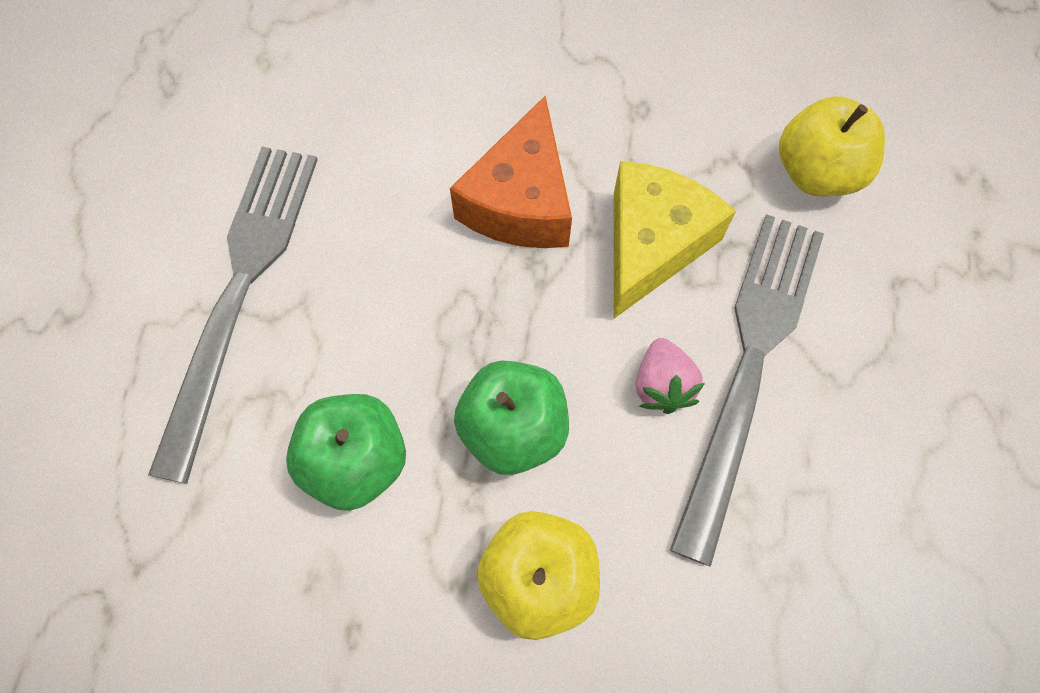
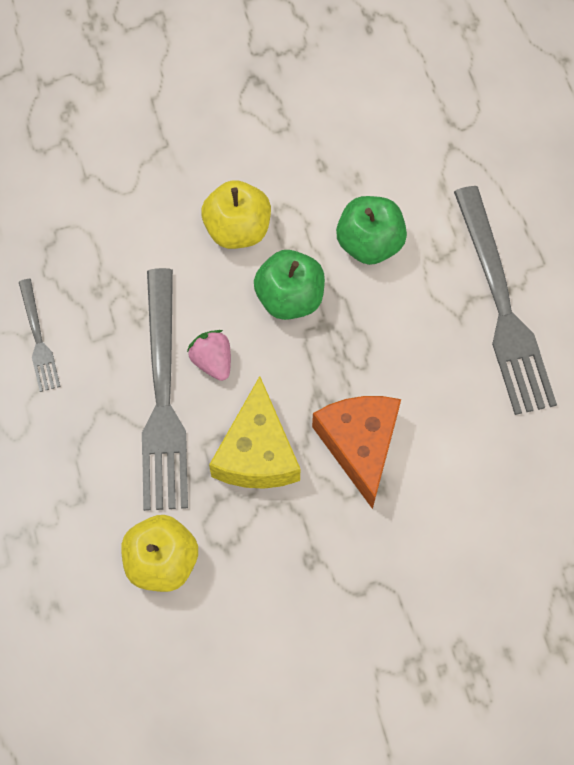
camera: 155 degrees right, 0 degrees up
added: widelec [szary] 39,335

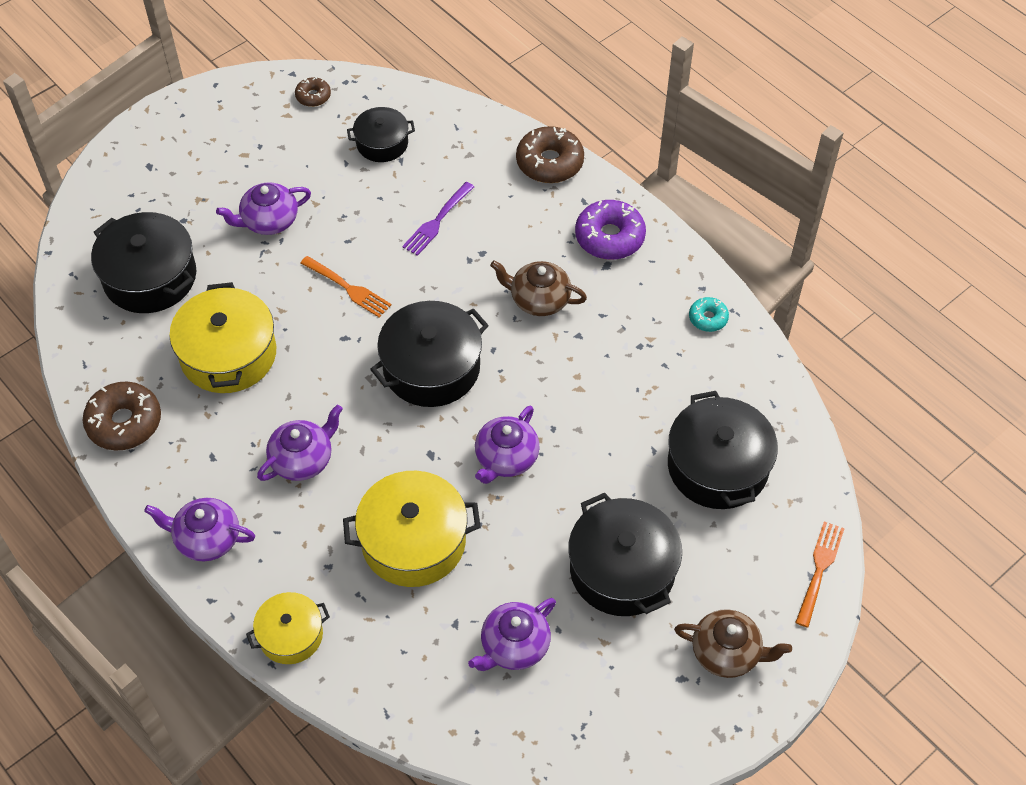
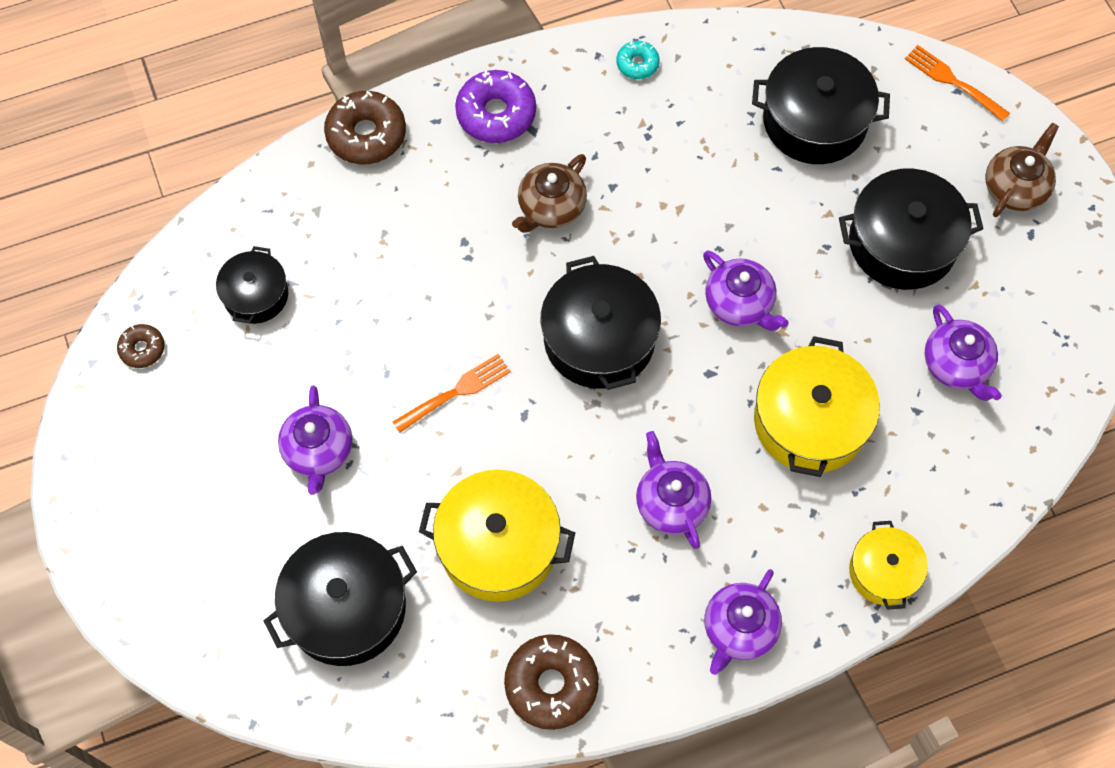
camera: 70 degrees left, 10 degrees up
removed: widelec [fioletowy] 438,219

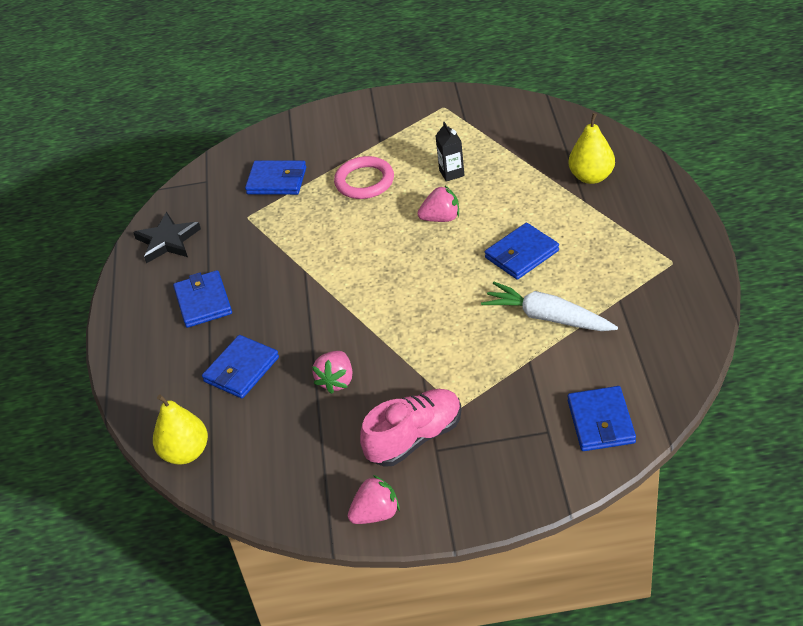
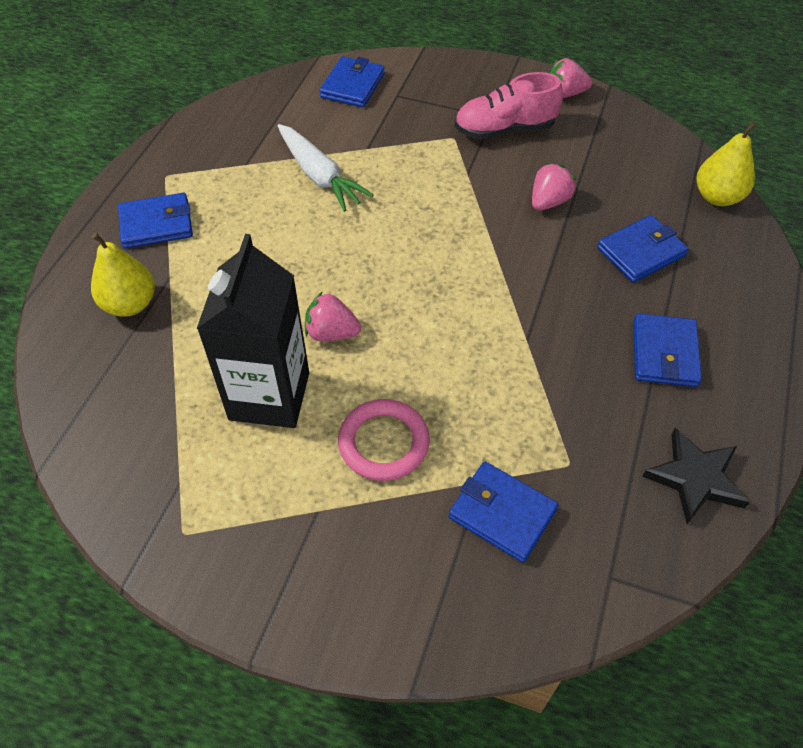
camera: 160 degrees left, 10 degrees up
moved: portfel [niebieski] 522,251 to 155,221
resized: karton mleka [czarny] 450,152 = 253,331 x2.35

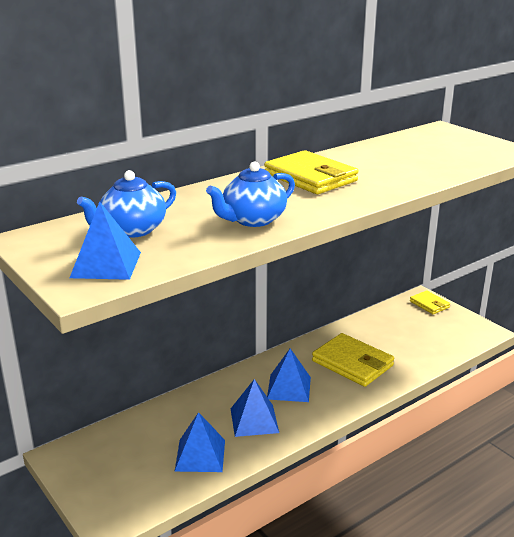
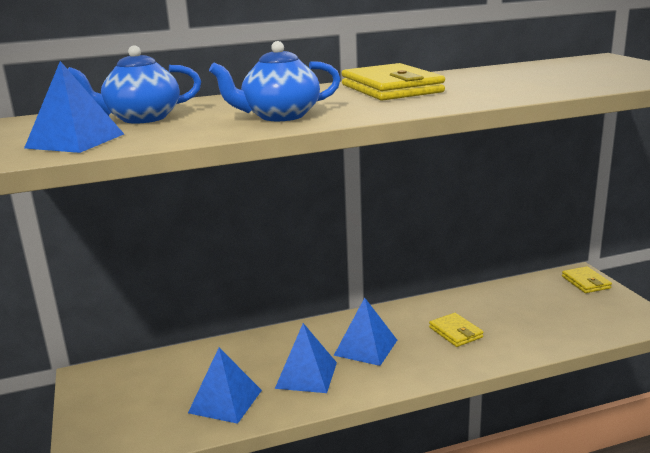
camera: 20 degrees right, 5 degrees down
resized: portfel [żółty] 353,360 = 456,330 x0.55

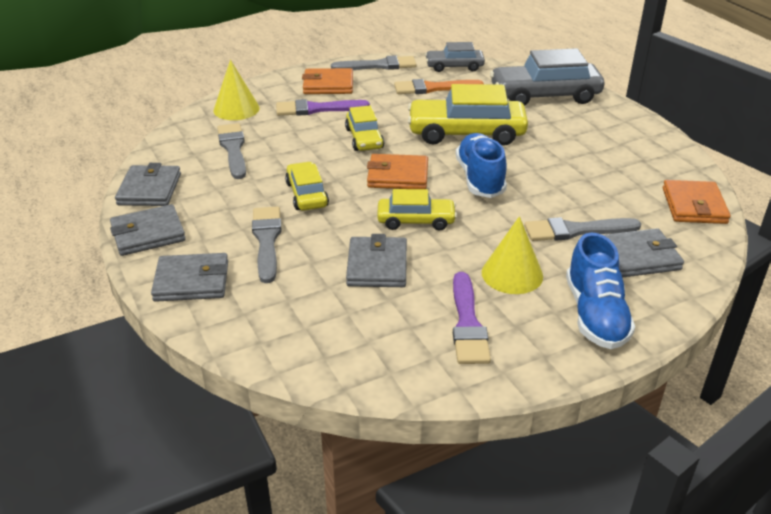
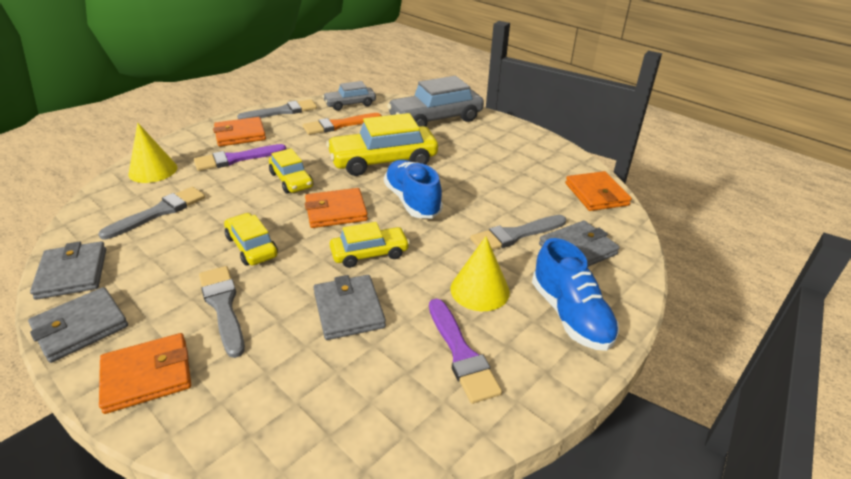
camera: 20 degrees left, 0 degrees up
recoloured: portfel [szary] 189,277 to portfel [pomarańczowy] 145,373
turned: pędzel [szary] 231,151 = 151,213 75 degrees clockwise

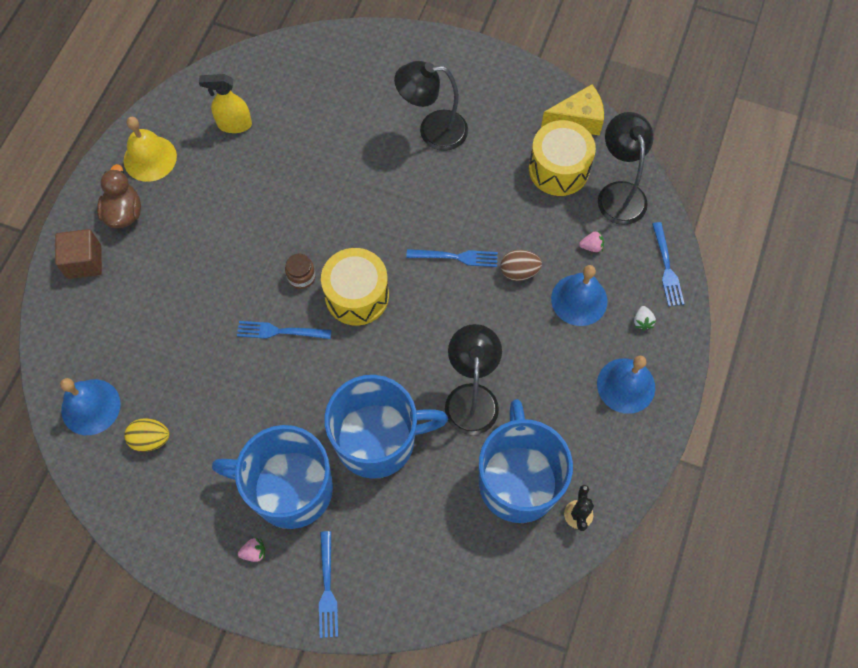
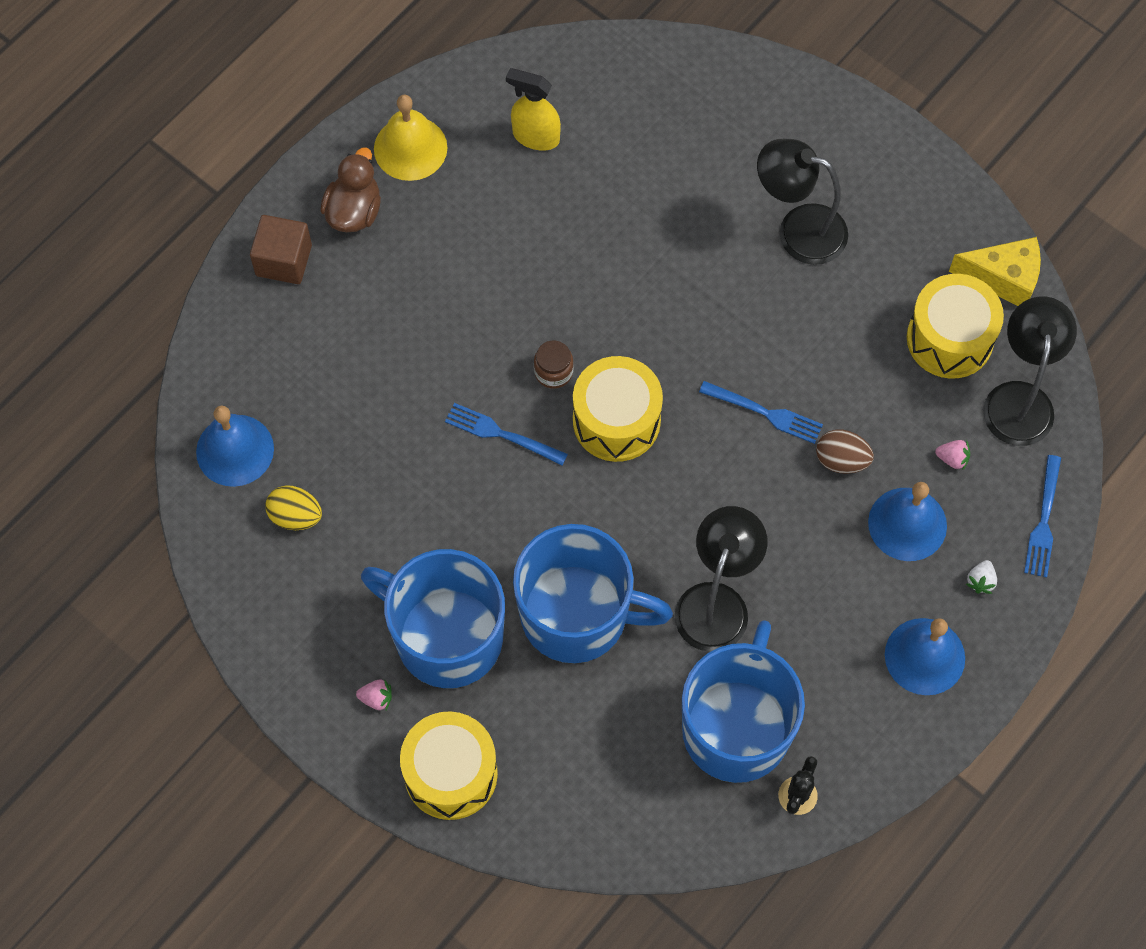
camera: 20 degrees right, 0 degrees up
replaced: widelec [niebieski] 328,584 to bęben [żółty] 449,765

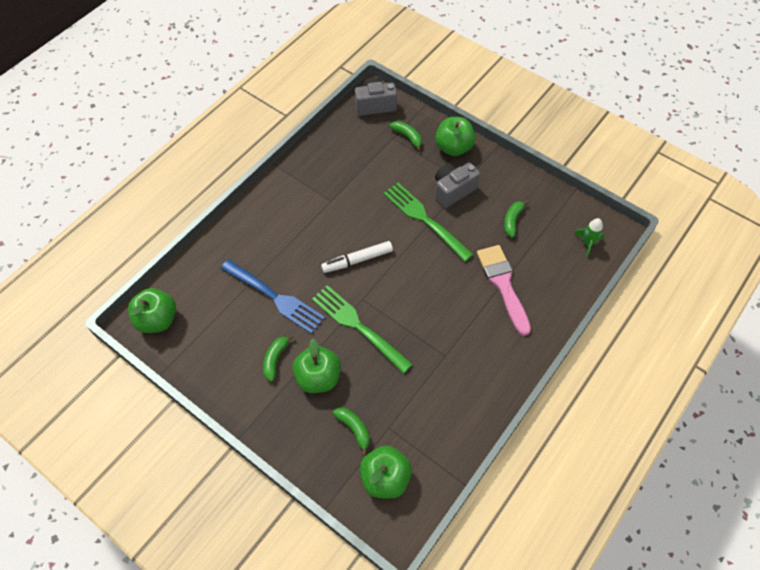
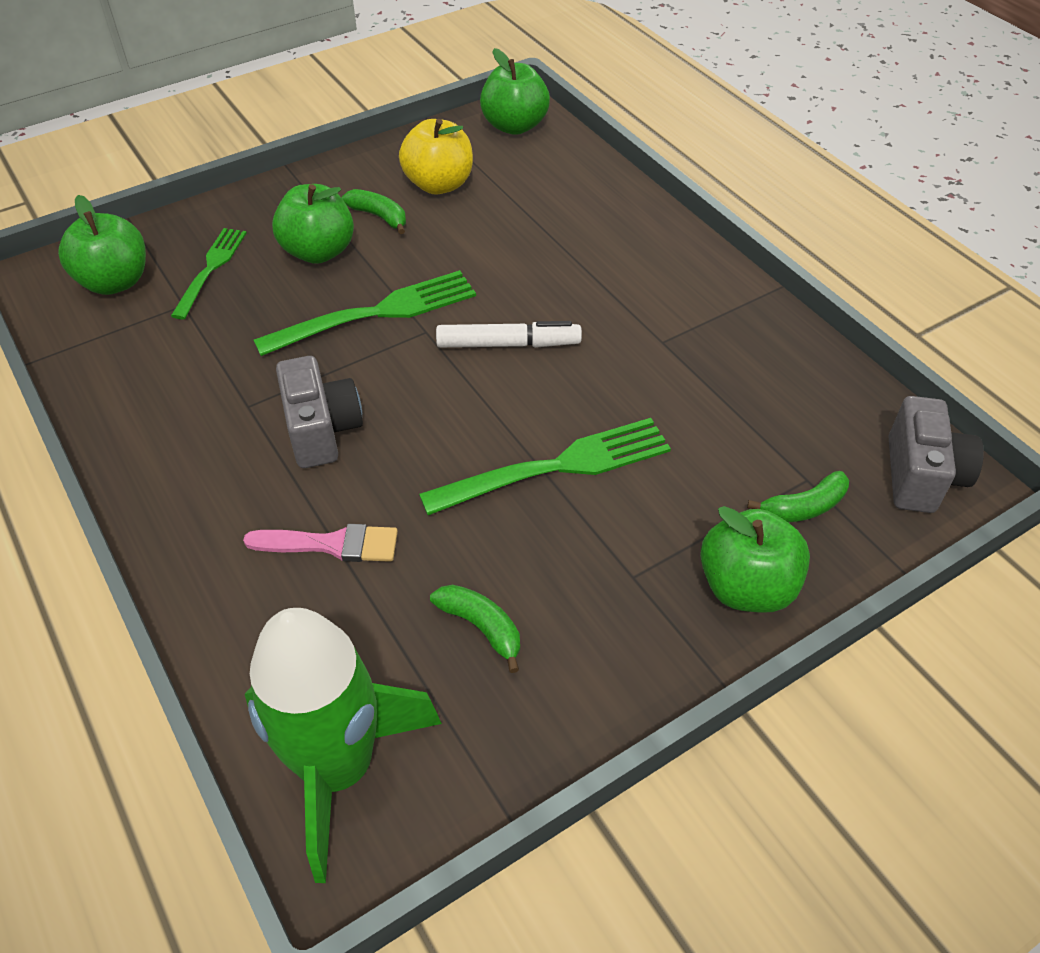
camera: 110 degrees right, 10 degrees down
removed: widelec [niebieski] 273,296
added: jabłko [żółty] 436,156
moved: aparat fotograficzny [szary] 457,185 to 319,412
replaced: banan [zielony] 351,432 to widelec [zielony] 209,273
turned: flamaster [biały] 357,257 = 509,334 90 degrees clockwise
resized: pędzel [różowy] 504,290 = 320,543 x0.66; rakieta [zielony] 589,238 = 343,745 x2.43

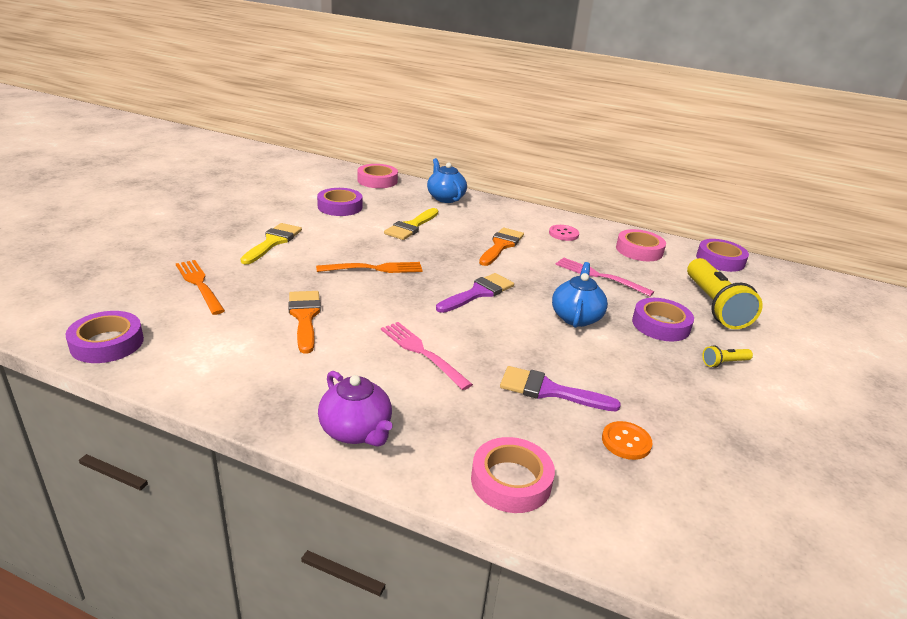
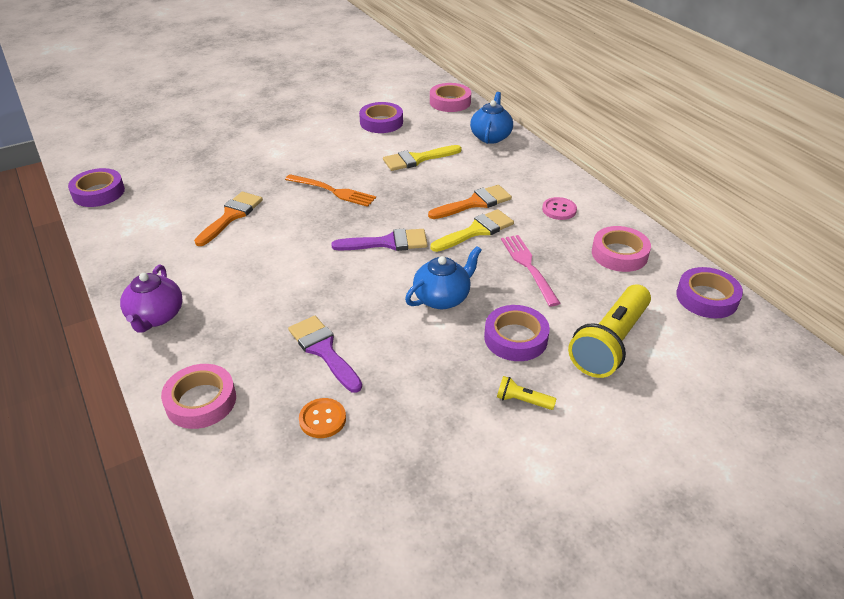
camera: 40 degrees right, 10 degrees up
removed: widelec [pomarańczowy] 200,287; widelec [różowy] 427,356
moved: pędzel [żółty] 271,243 to 472,230

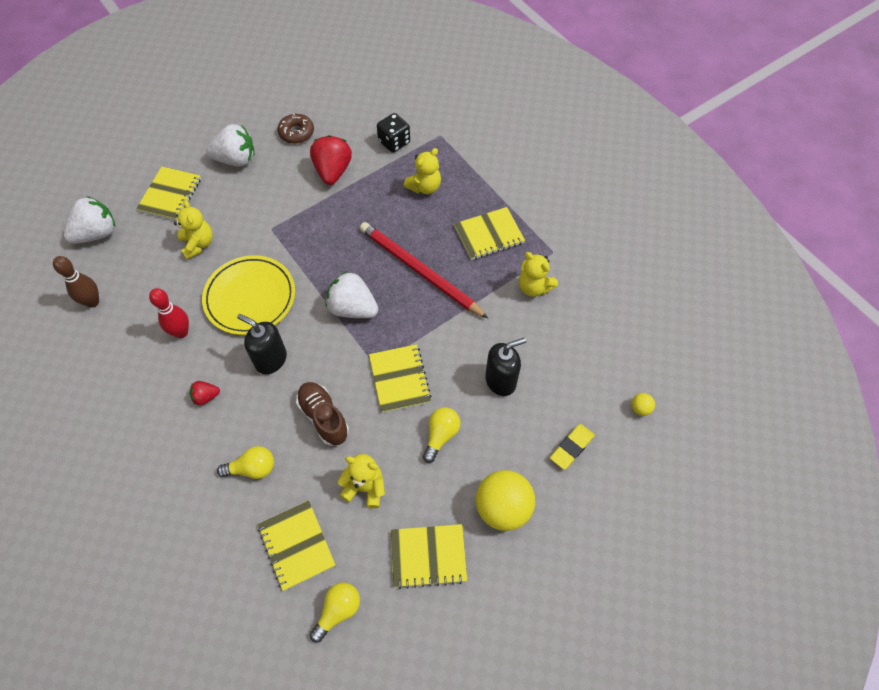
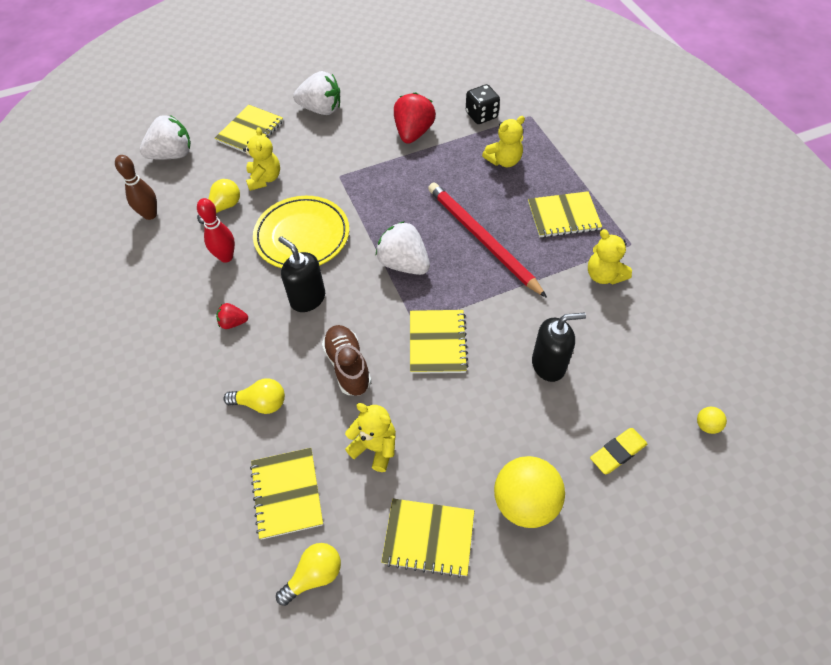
camera: 15 degrees right, 5 degrees down
removed: donut [brązowy] 296,128
moved: żarówka [żółty] 441,435 to 218,201

